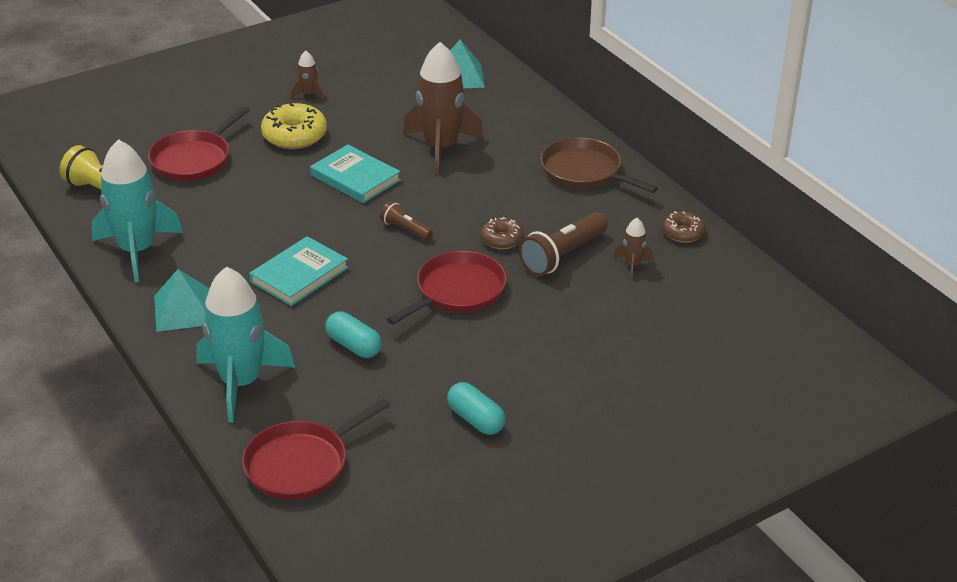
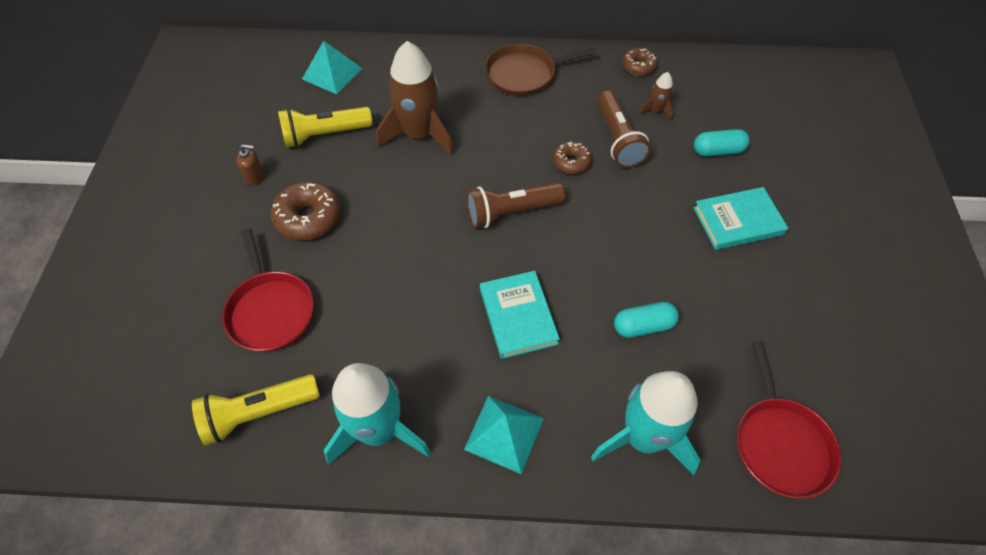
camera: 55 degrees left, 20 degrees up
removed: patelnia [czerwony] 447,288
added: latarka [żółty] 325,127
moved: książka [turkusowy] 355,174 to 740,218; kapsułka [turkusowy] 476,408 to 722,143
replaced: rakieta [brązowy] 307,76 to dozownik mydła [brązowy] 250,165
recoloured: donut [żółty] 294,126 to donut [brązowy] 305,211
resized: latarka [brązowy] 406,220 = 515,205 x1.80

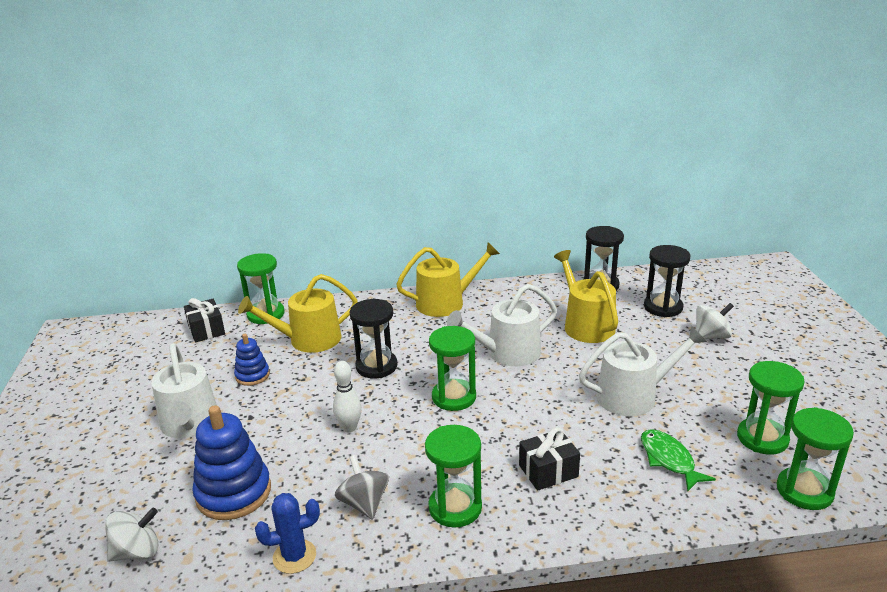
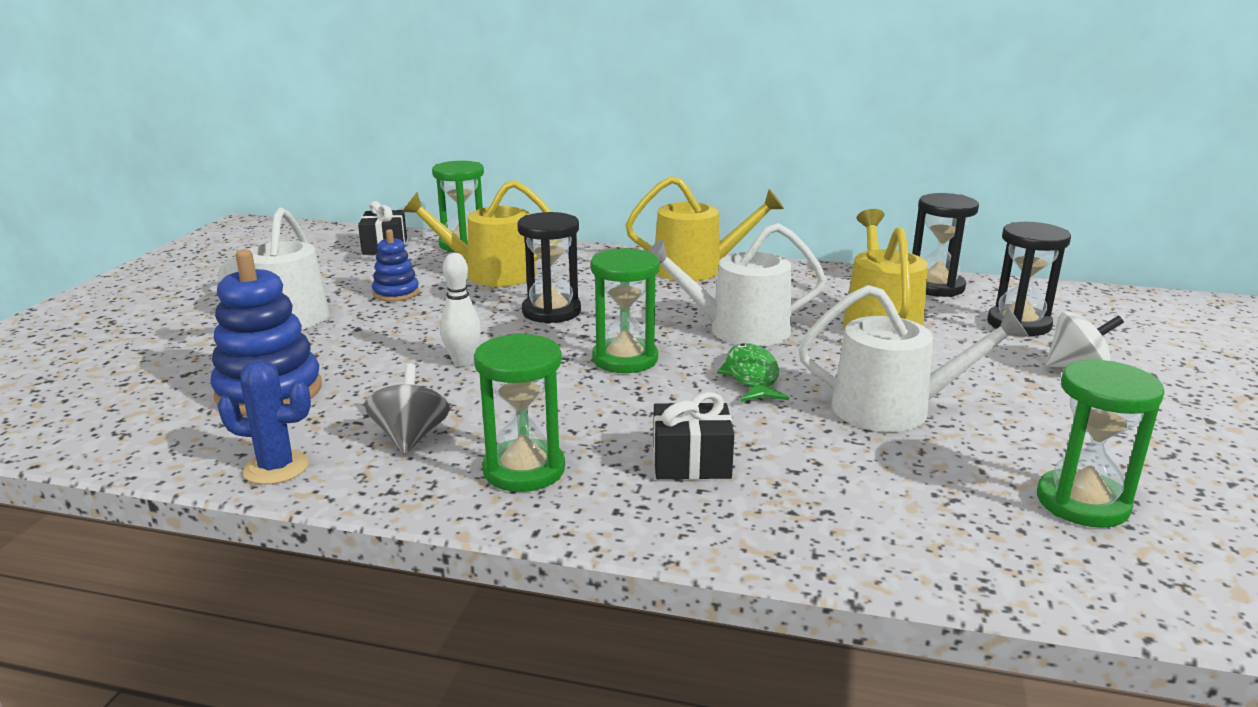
camera: 20 degrees right, 5 degrees down
removed: bączek [biały] 131,534; klepsydra [zielony] 815,458
moved: ryba [zielony] 678,460 to 753,372

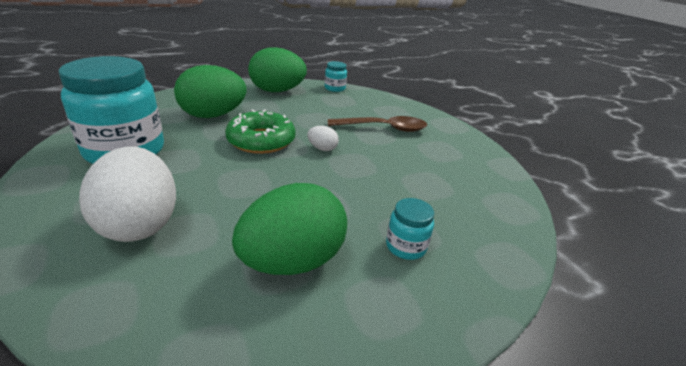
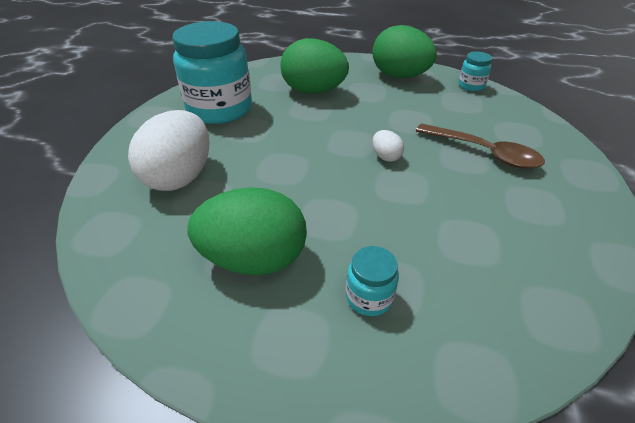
camera: 40 degrees right, 10 degrees up
removed: donut [zielony] 260,131

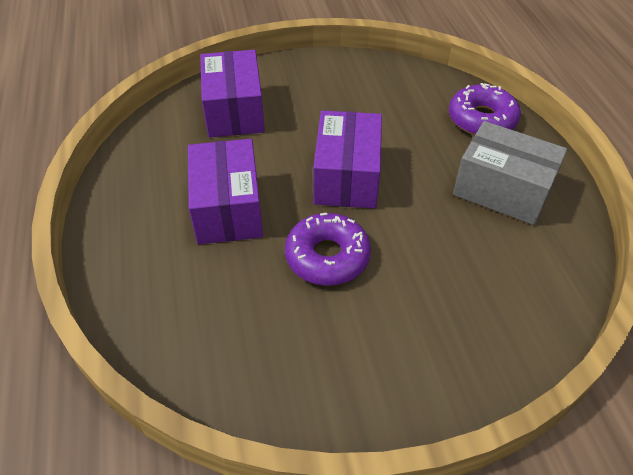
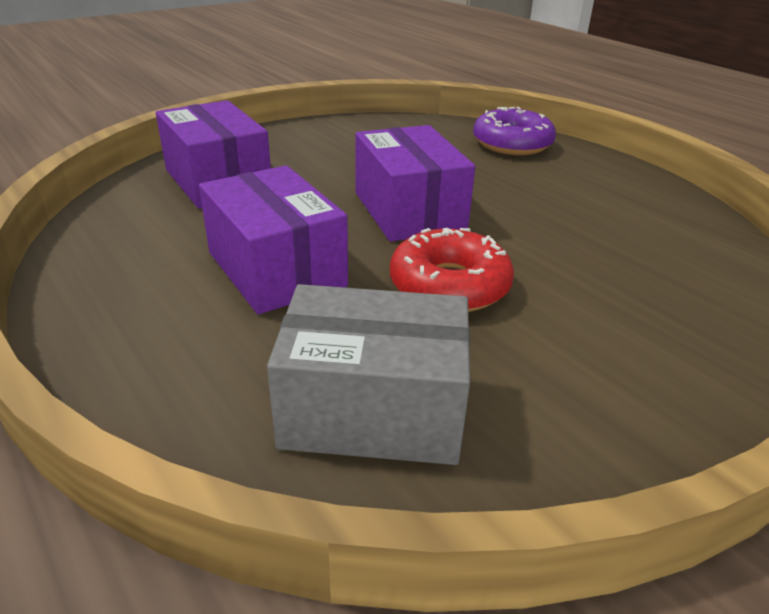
camera: 25 degrees left, 15 degrees down
moved: pudełko [szary] 510,173 to 368,374
recoloured: donut [fioletowy] 328,249 to donut [czerwony] 452,270

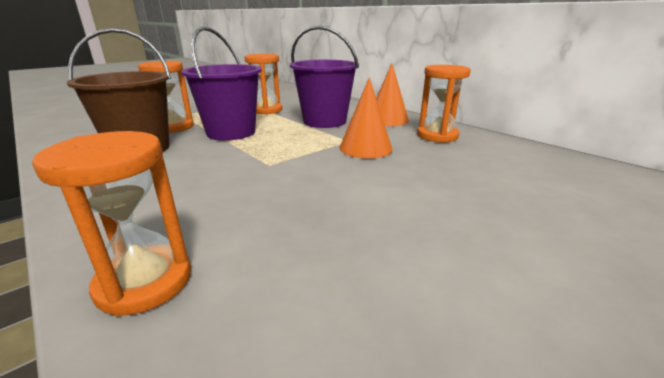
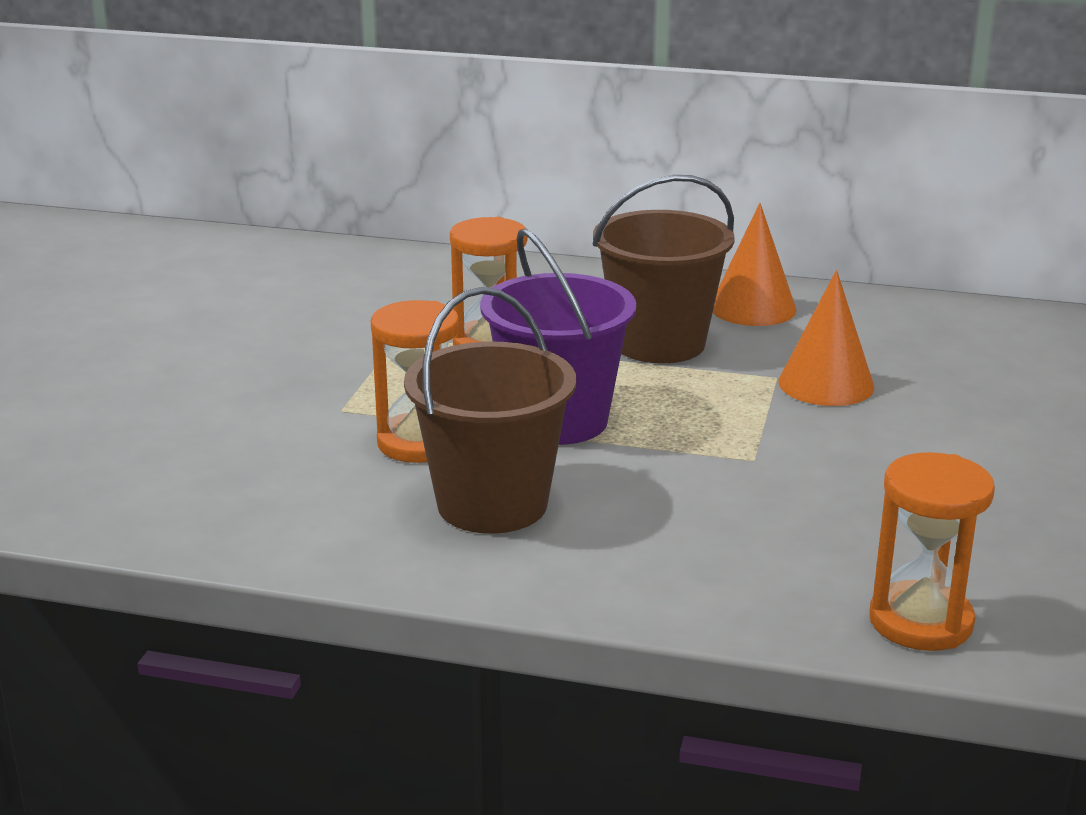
camera: 35 degrees left, 0 degrees up
removed: klepsydra [pomarańczowy] 444,104
recoloured: wiadro [fioletowy] 324,77 to wiadro [brązowy] 663,269

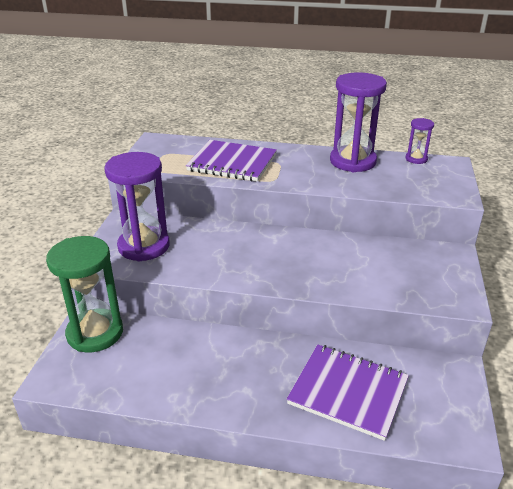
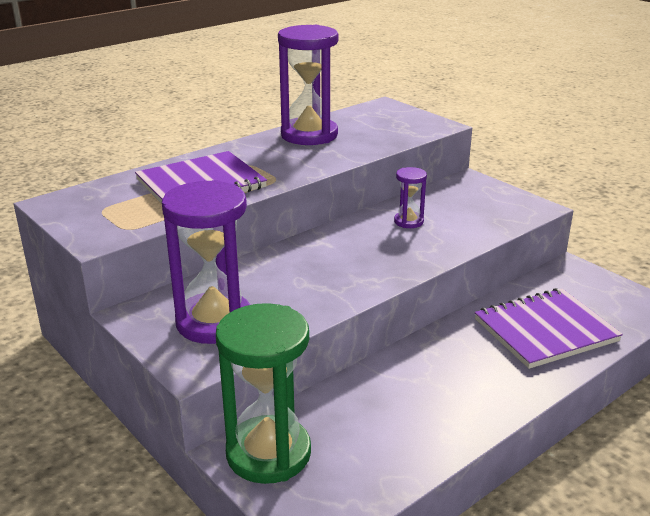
camera: 50 degrees left, 5 degrees down
moved: klepsydra [fioletowy] 420,141 to 410,197

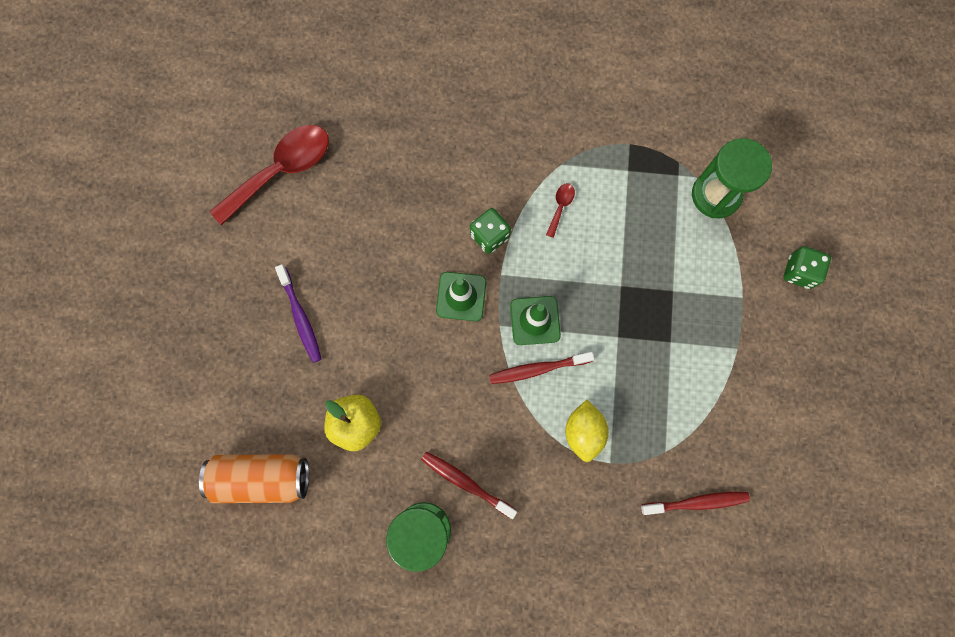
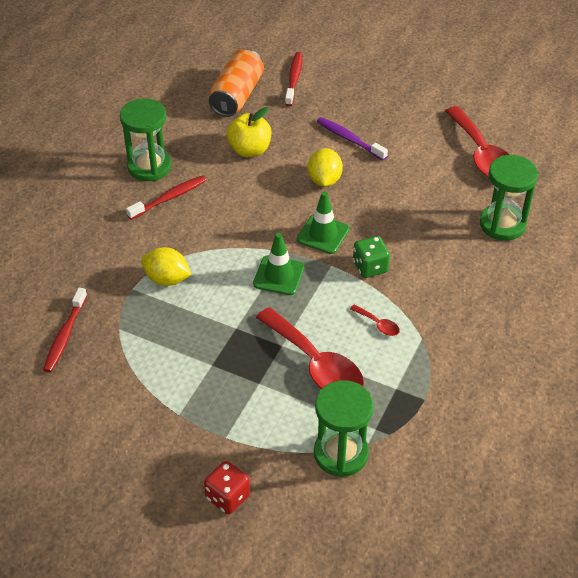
camera: 110 degrees right, 30 degrees down
added: łyżka [czerwony] 310,348; cytryna [żółty] 325,167; klepsydra [zielony] 509,198
moved: szczoteczka do zębów [czerwony] 541,368 to 293,79
recoloured: kostka do gry [zielony] 807,267 to kostka do gry [czerwony] 227,487
turned: szczoteczka do zębów [fioletowy] 298,313 = 352,138 45 degrees clockwise

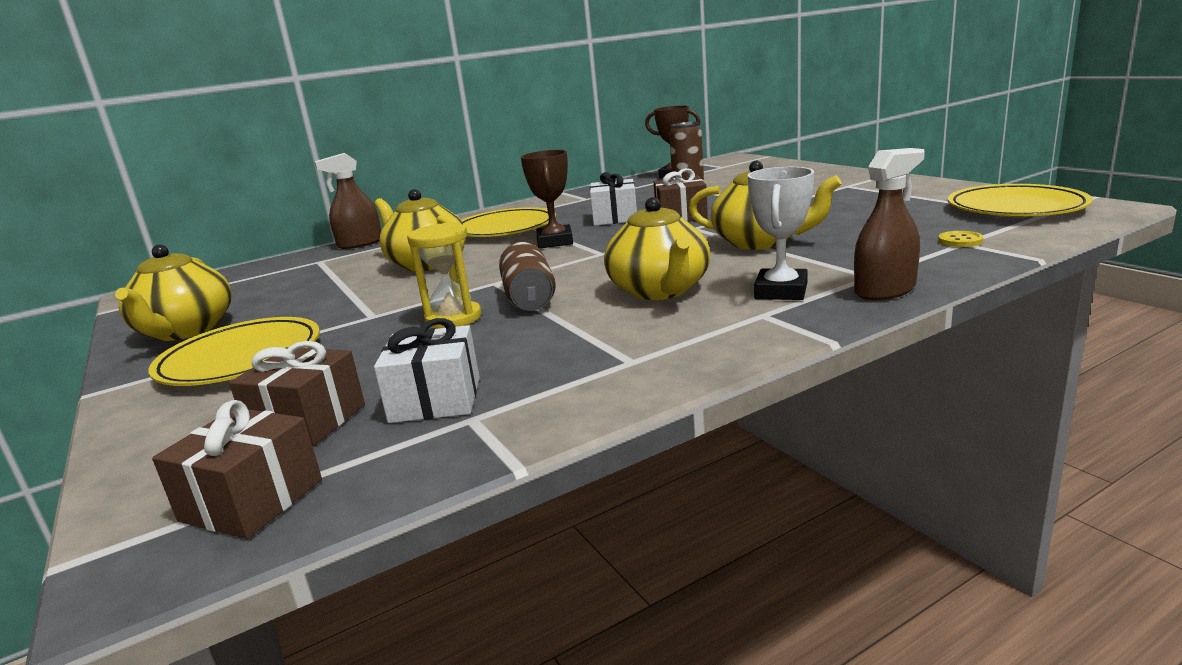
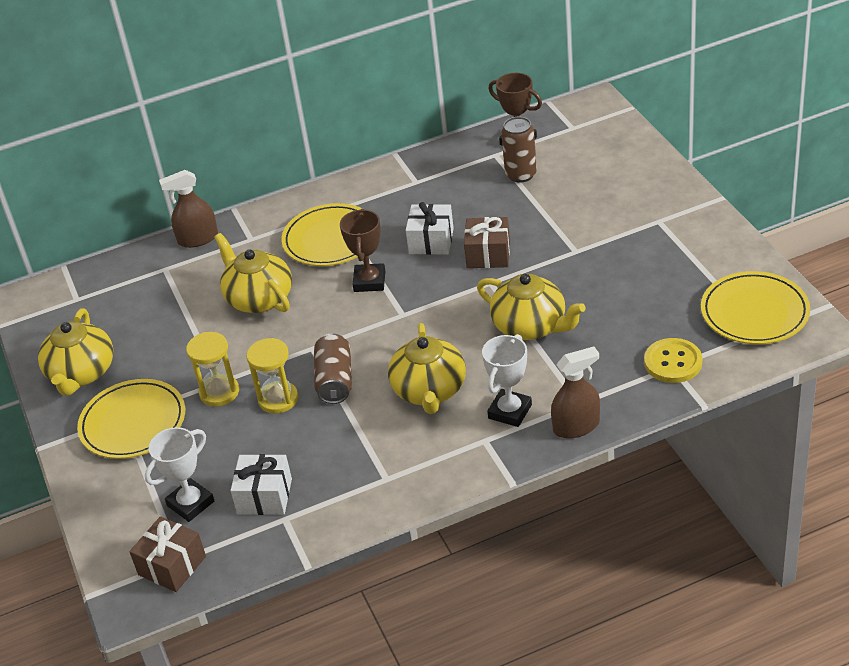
camera: 10 degrees right, 20 degrees up
added: klepsydra [żółty] 212,369
replaced: prezent [brązowy] 297,393 to puchar [biały] 179,474
resized: guzik [żółty] 961,239 = 673,360 x1.81

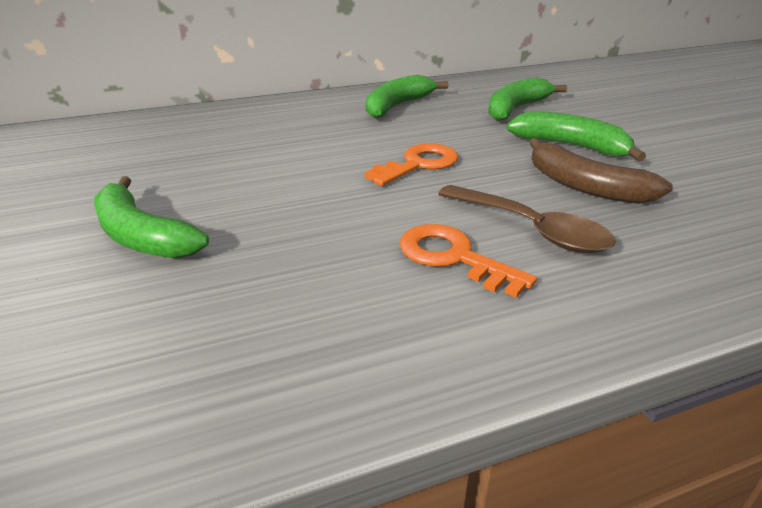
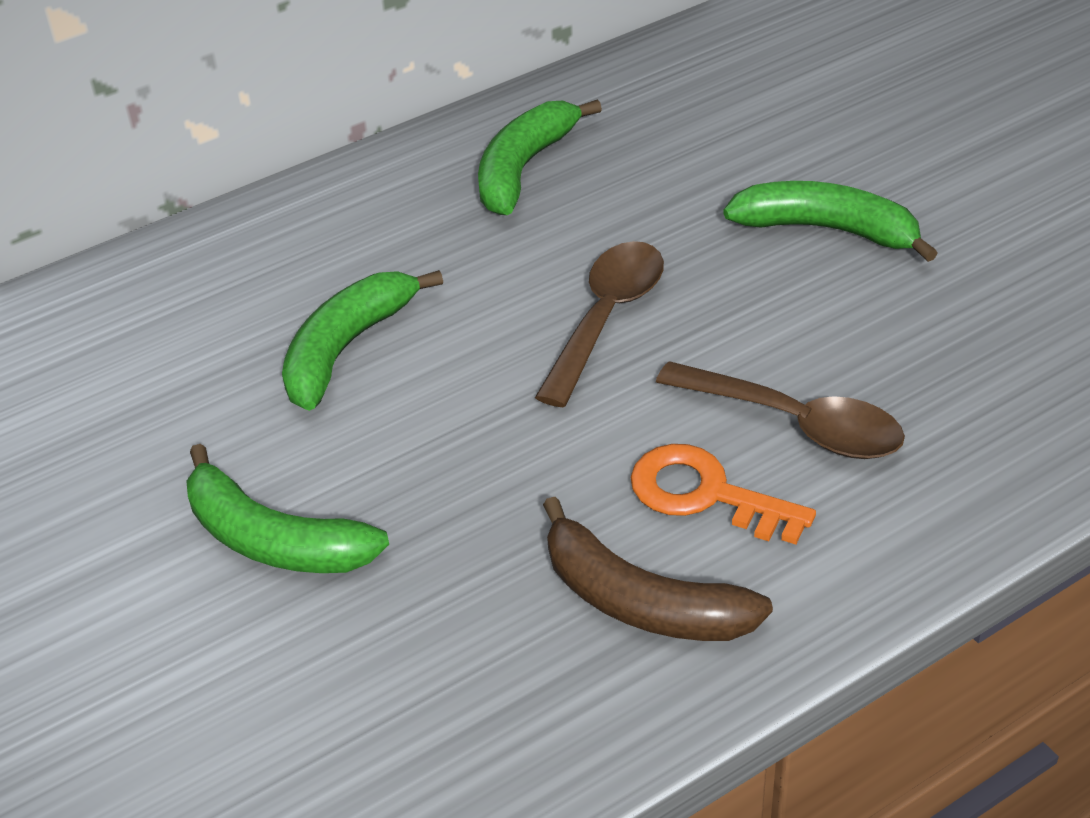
camera: 10 degrees left, 10 degrees up
moved: banan [zielony] 527,99 to 362,340; banan [brązowy] 601,171 to 658,569
replaced: klucz [pomarańczowy] 411,164 to łyżka [brązowy] 599,324

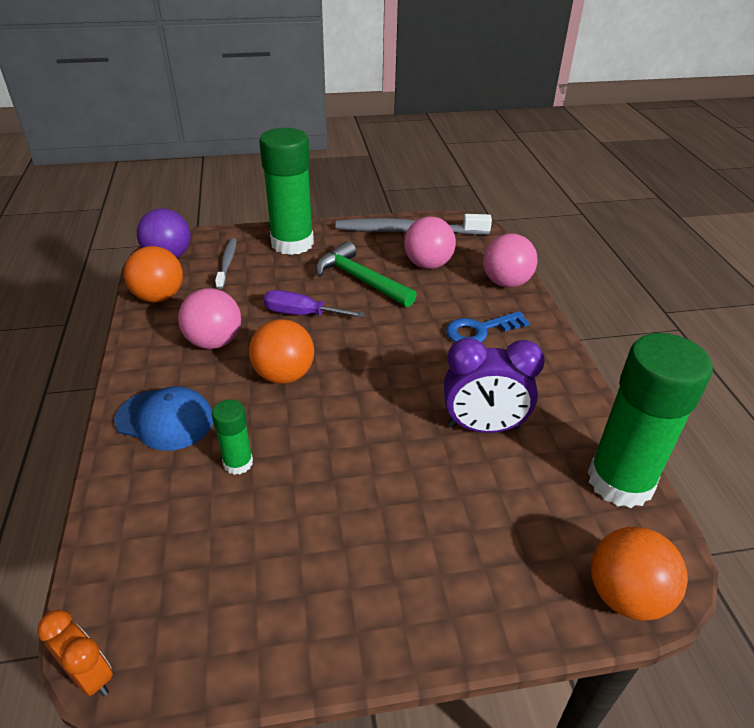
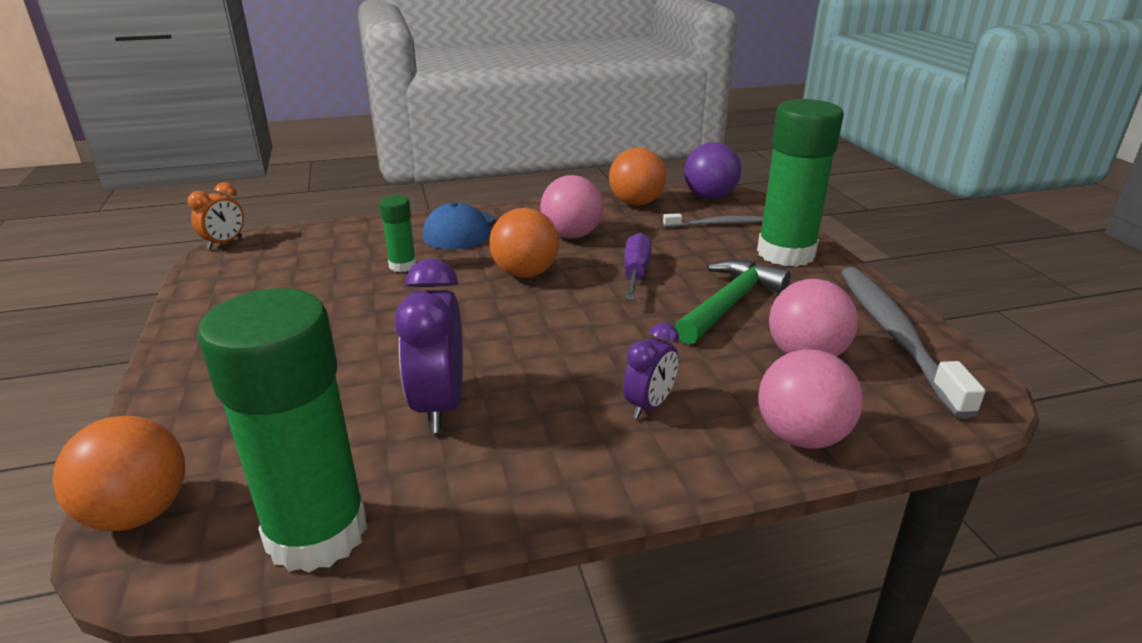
camera: 85 degrees right, 10 degrees down
replaced: klucz [niebieski] 488,326 to budzik [fioletowy] 651,370

